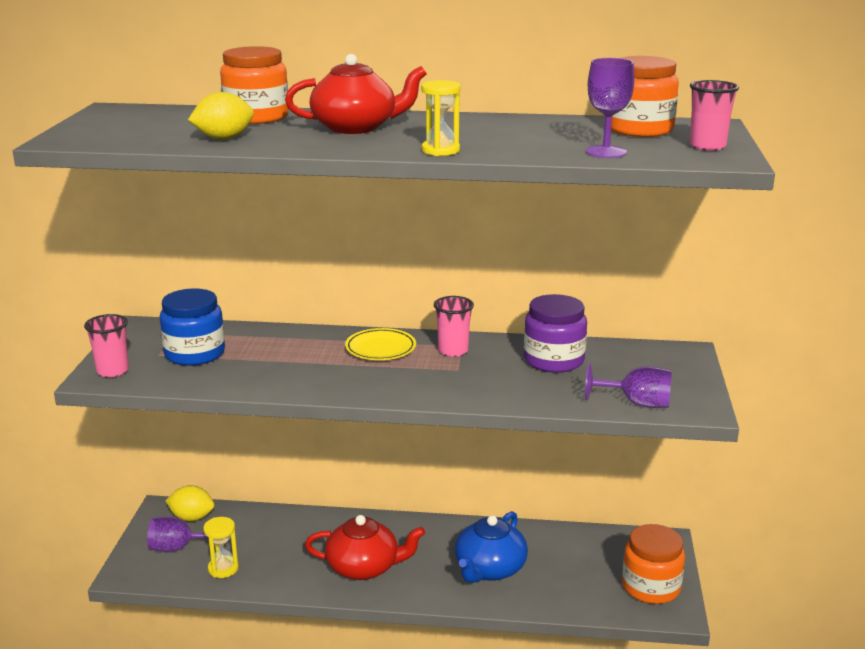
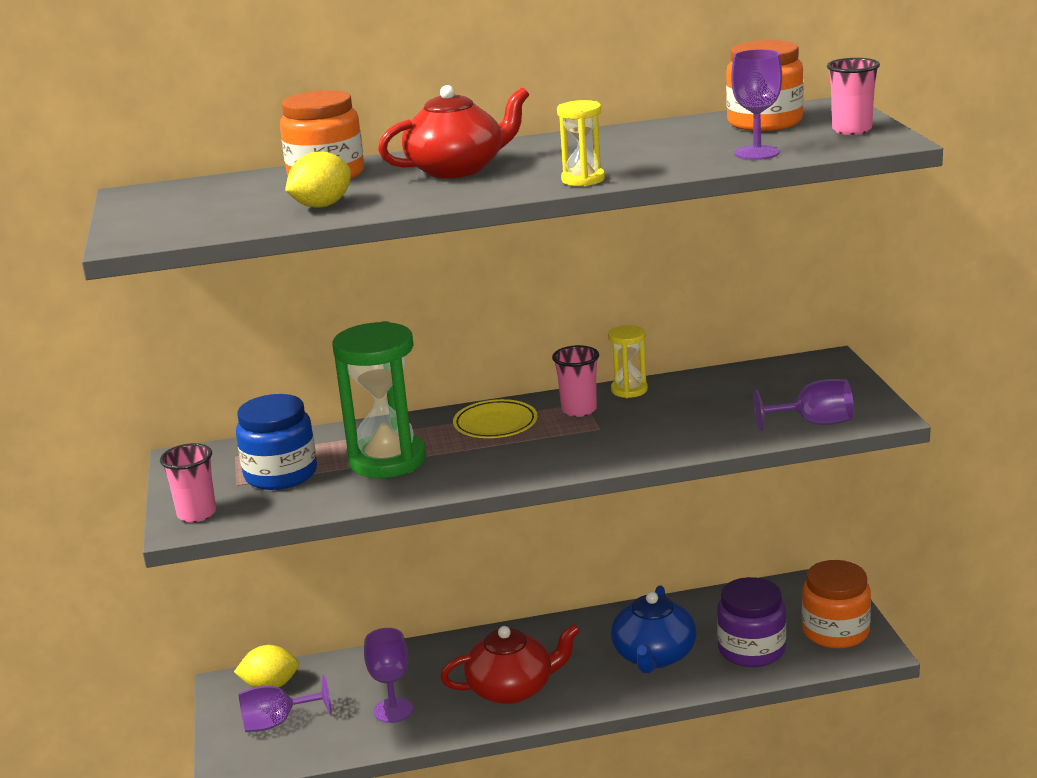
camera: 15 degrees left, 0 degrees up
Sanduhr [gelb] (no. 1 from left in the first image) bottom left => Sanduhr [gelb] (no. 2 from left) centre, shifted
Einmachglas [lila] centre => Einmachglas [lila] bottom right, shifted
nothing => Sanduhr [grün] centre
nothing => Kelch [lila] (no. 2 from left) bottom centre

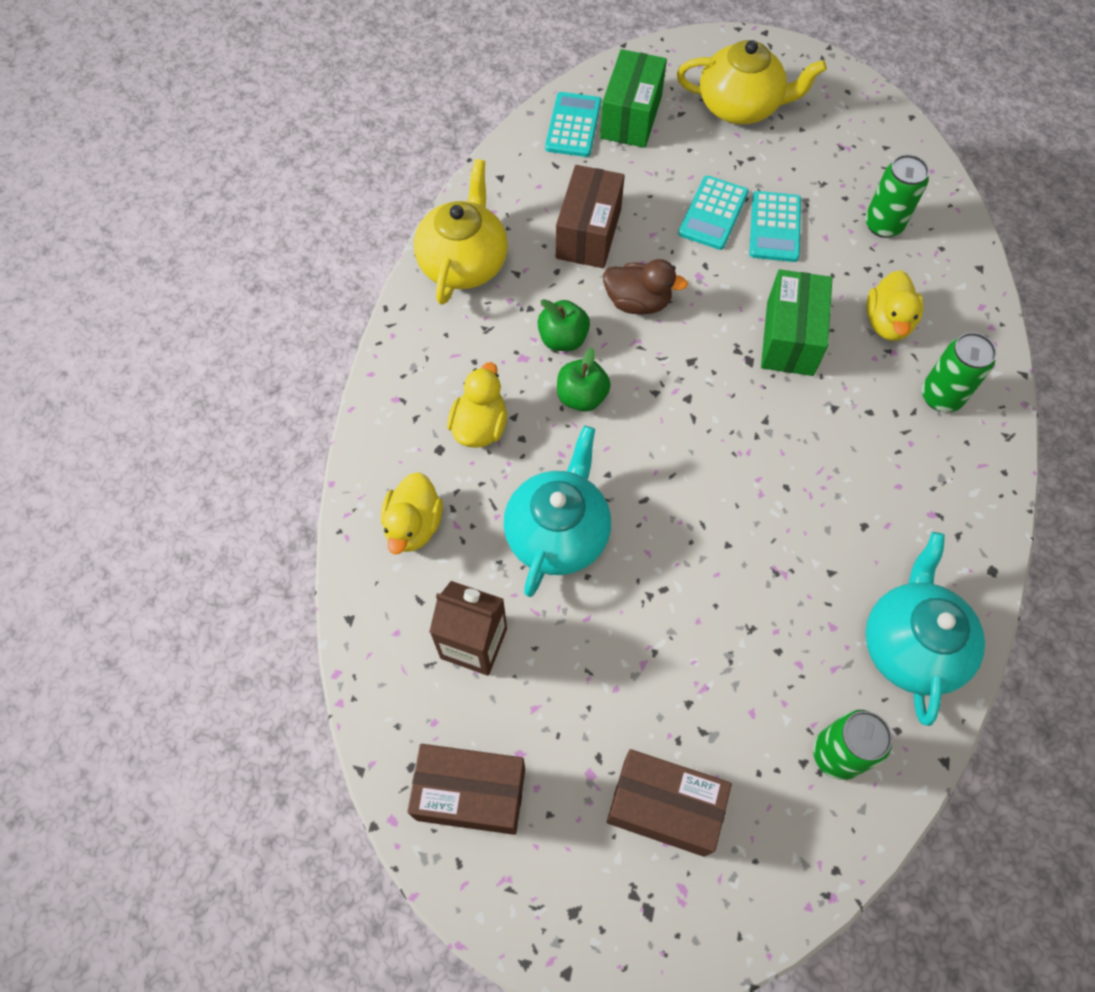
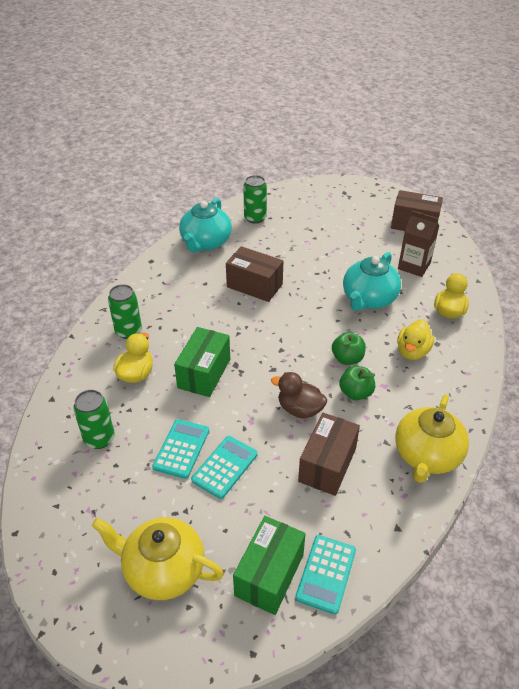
camera: 170 degrees left, 20 degrees down
Schachtel [braun] (no. 3 from left in the first image) bottom centre => Schachtel [braun] (no. 1 from left) centre, shifted

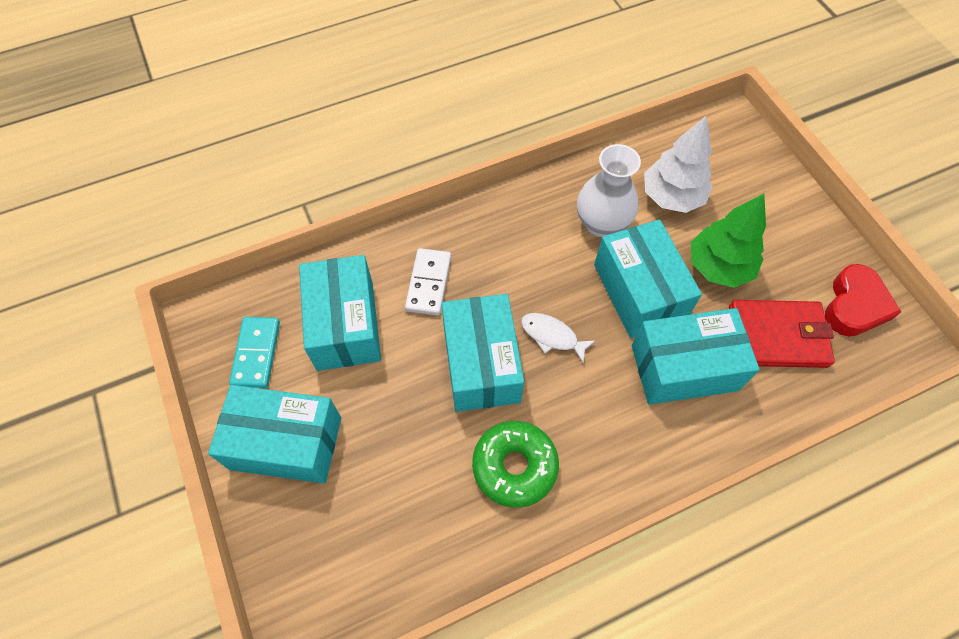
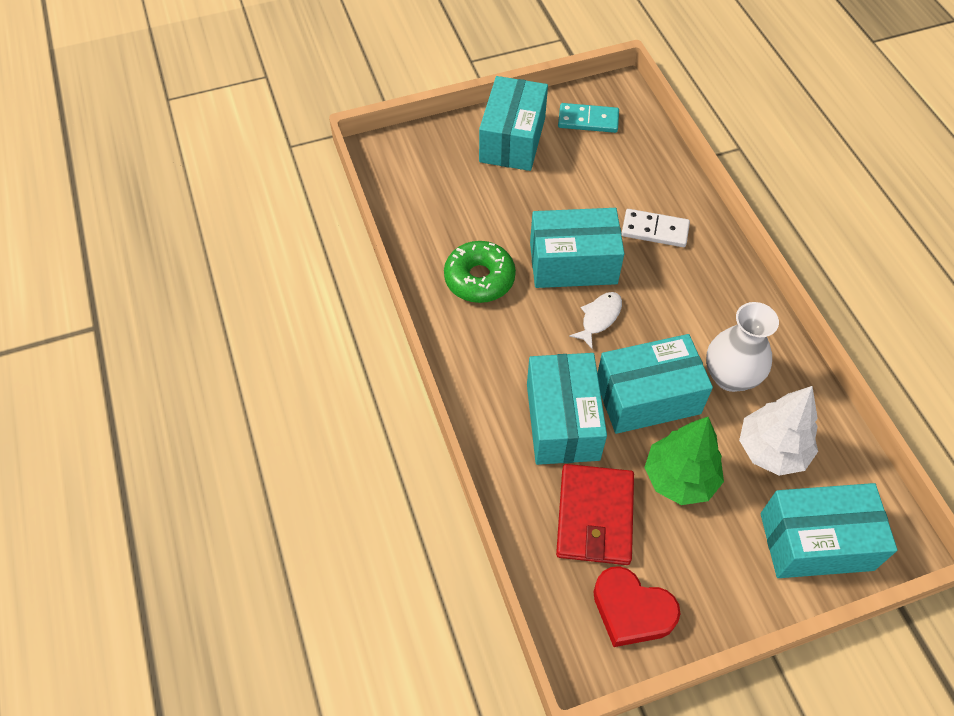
camera: 95 degrees right, 5 degrees down
Schachtel [türkis] (no. 2 from left in the first image) centre => Schachtel [türkis] (no. 5 from left) bottom right, shifted

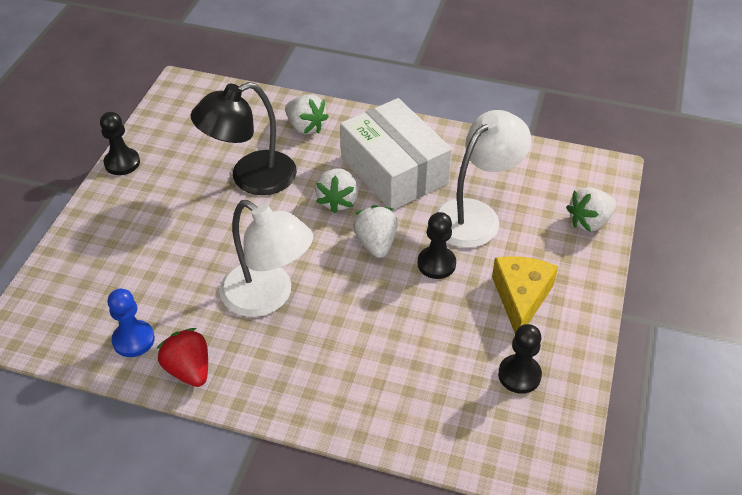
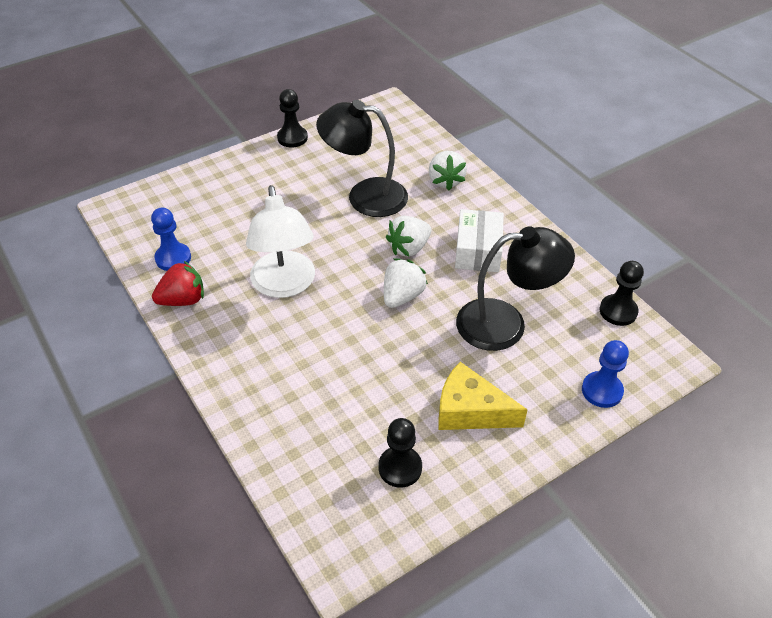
camera: 40 degrees right, 0 degrees up
Erdbeere [rot] bottom left => Erdbeere [rot] middle left, 60 degrees clockwise
Schachtel [weiß] top centre => Schachtel [weiß] centre, x0.62
Bauer [schwarz] (no. 2 from left in the first image) centre => Bauer [schwarz] (no. 3 from left) middle right, shifted
Lampe [weiß] (no. 2 from left) centre => Lampe [schwarz] (no. 2 from left) middle right
Käse [gelb] middle right => Käse [gelb] centre, 120 degrees counterclockwise
Erdbeere [weiß] (no. 4 from left) middle right => Bauer [blau] (no. 2 from left) middle right

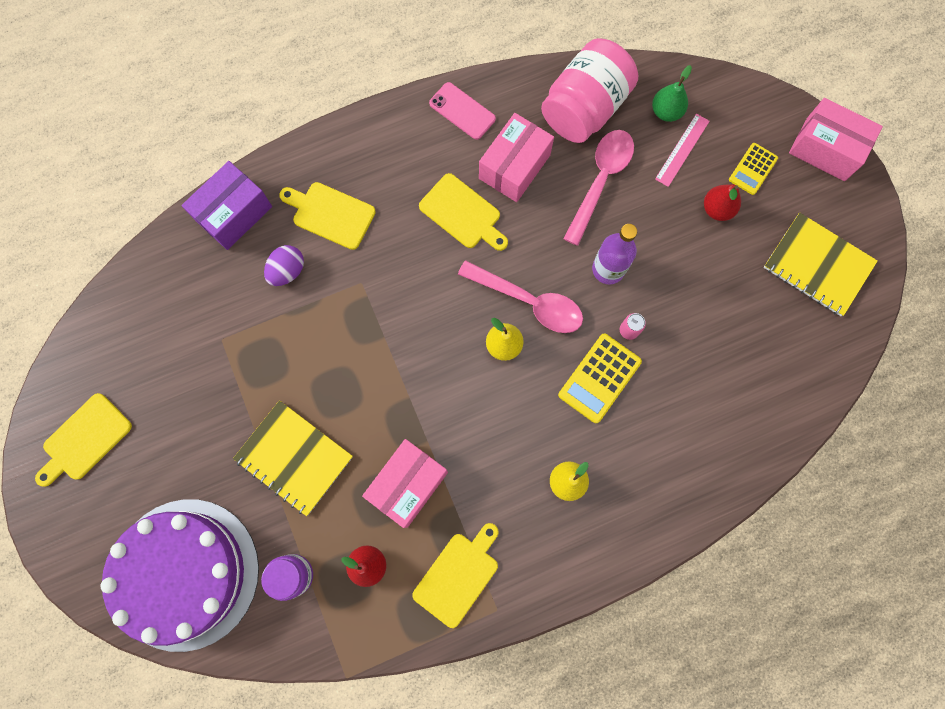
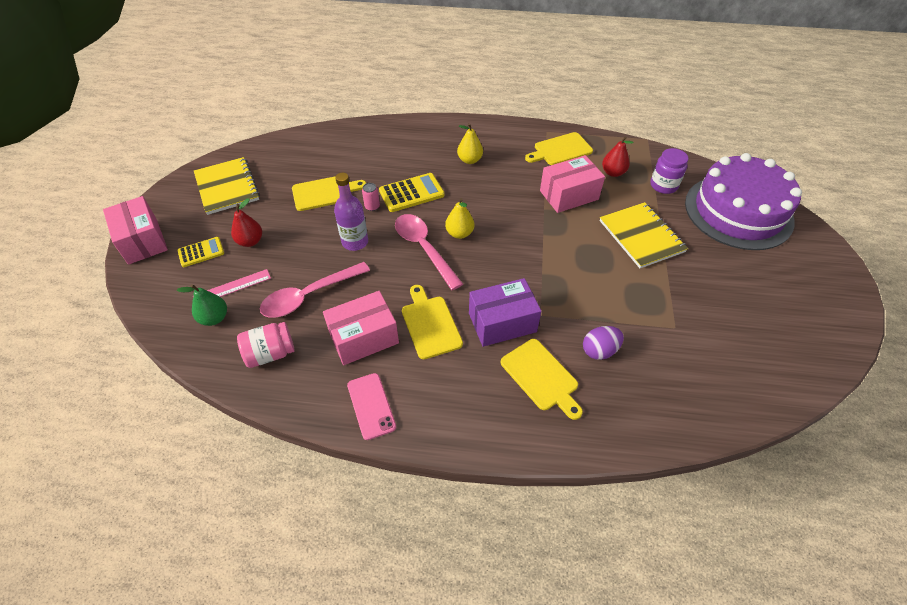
camera: 150 degrees left, 25 degrees down
Schneidebrett [gelb] (no. 1 from left) middle left => Schneidebrett [gelb] (no. 1 from left) top centre, shifted
Schachtel [lila] top left => Schachtel [lila] centre, shifted
Einmachglas [rosa] top centre => Einmachglas [rosa] middle left, x0.58

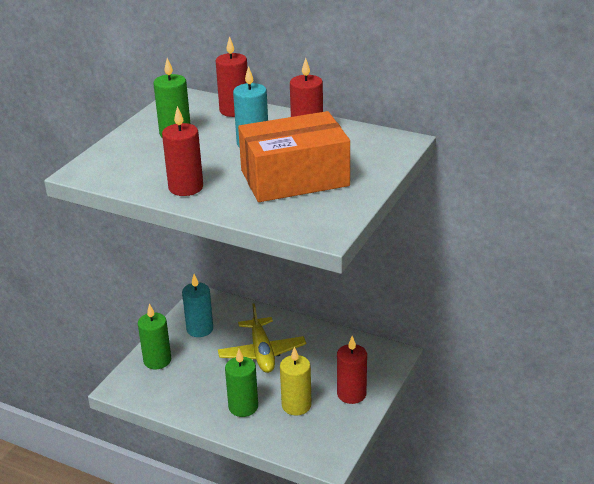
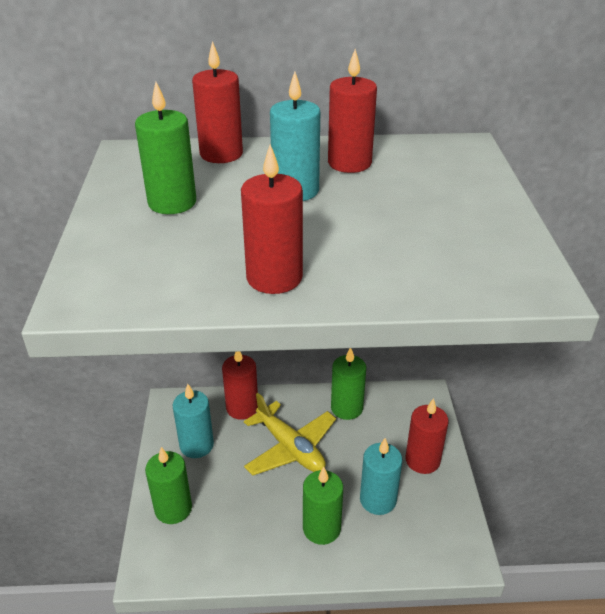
camera: 30 degrees left, 5 degrees up
Schachtel [orange] top centre => nothing
Kerze [gelb] bottom centre => Kerze [türkis] (no. 3 from left) bottom centre
nothing => Kerze [rot] (no. 2 from left) centre
nothing => Kerze [grün] (no. 4 from left) centre

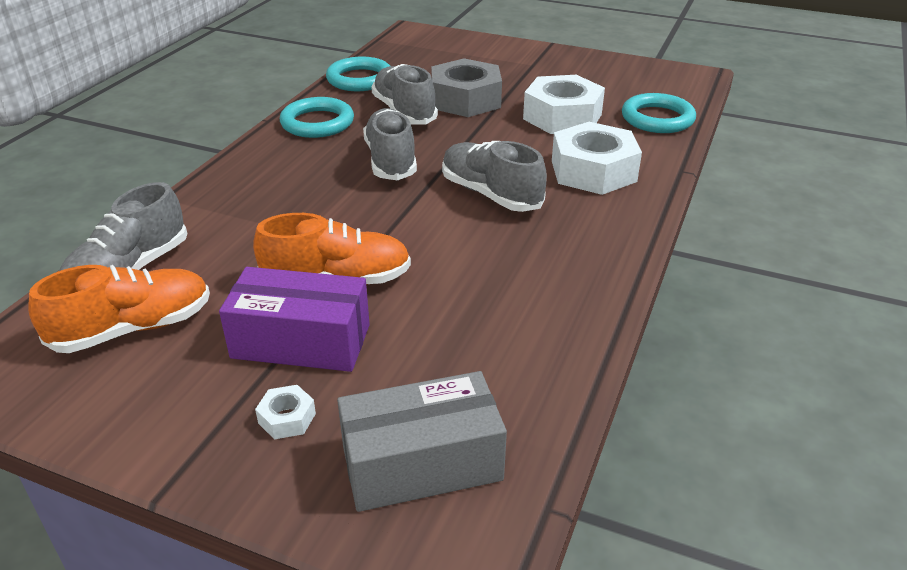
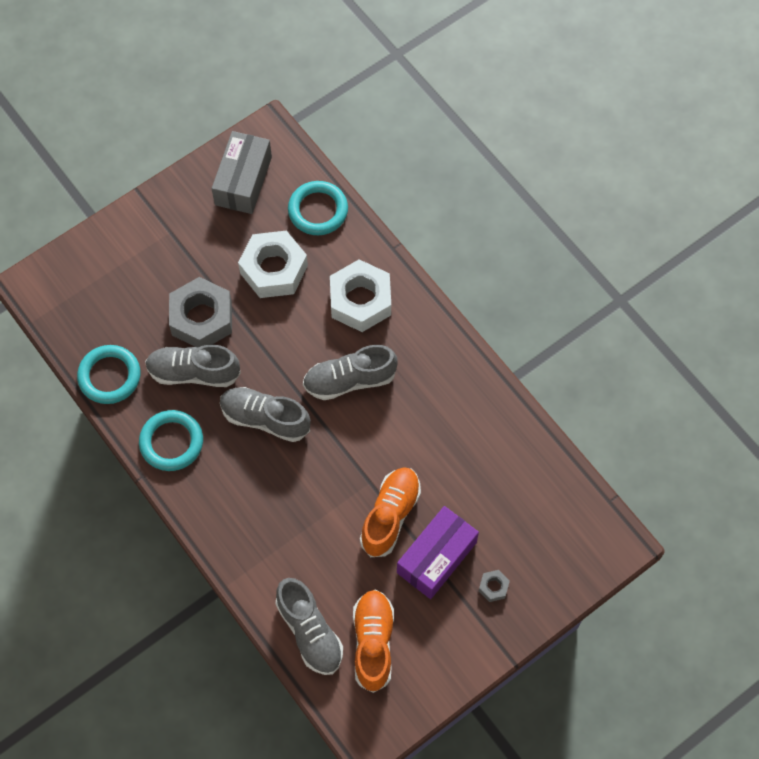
camera: 60 degrees left, 30 degrees up
Sechskantmutter [weiß] (no. 1 from left) bottom left => Sechskantmutter [grau] (no. 2 from left) bottom centre
Schachtel [grau] bottom centre => Schachtel [grau] top left, shifted

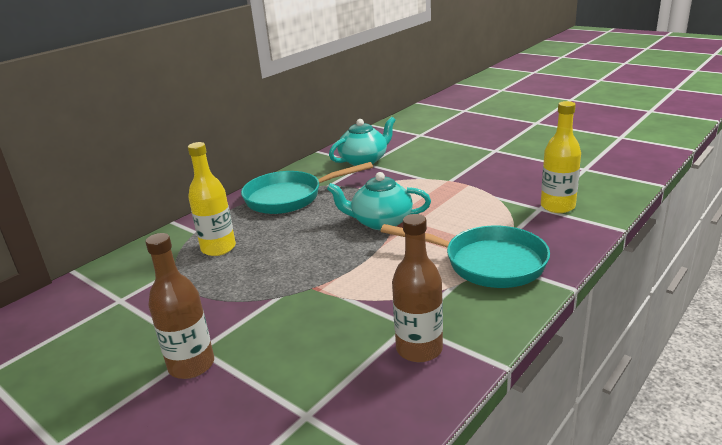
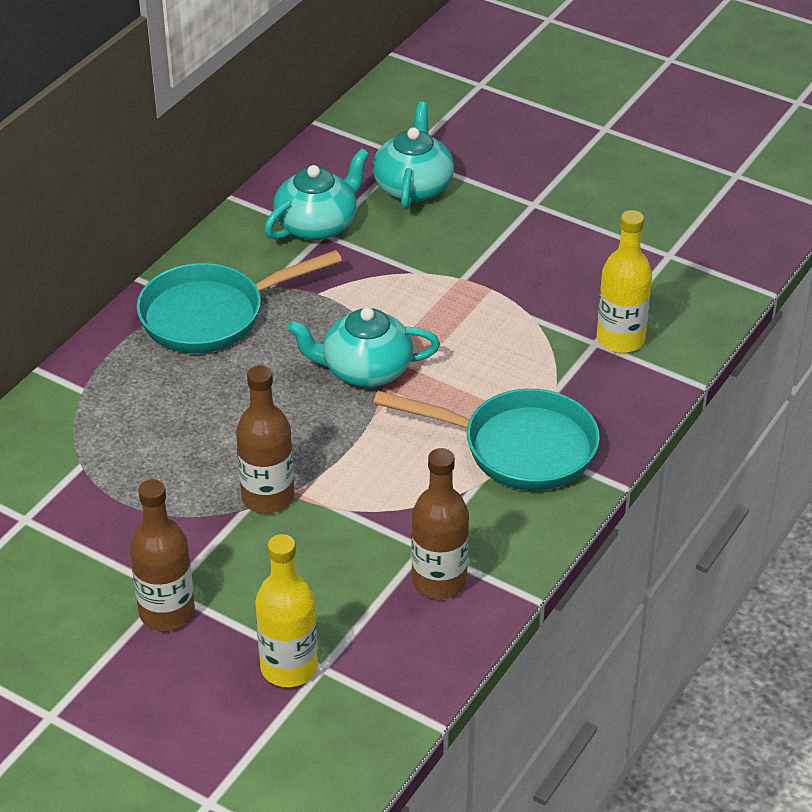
camera: 10 degrees left, 15 degrees up
Flasche [gelb] (no. 1 from left) middle left => Flasche [gelb] (no. 1 from left) bottom centre, shifted
nothing => Flasche [braun] (no. 2 from left) middle left
nothing => Teekanne [türkis] (no. 3 from left) top centre

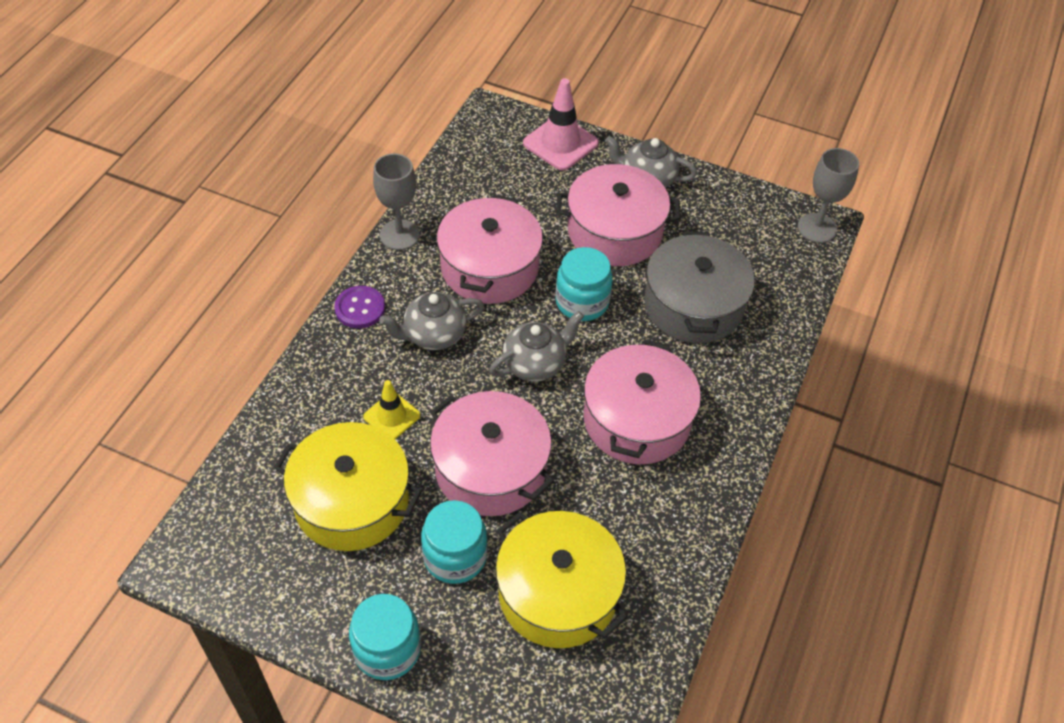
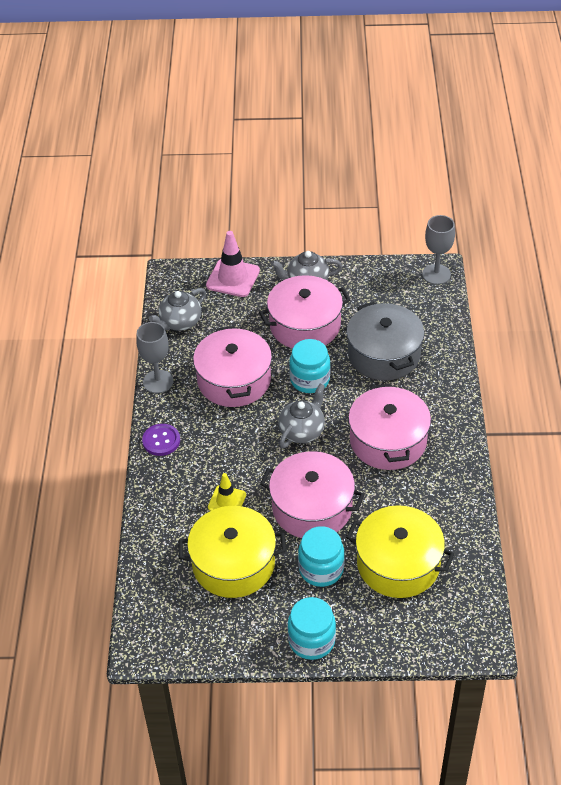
camera: 20 degrees left, 5 degrees down
Teekanne [grau] (no. 1 from left) centre => Teekanne [grau] (no. 1 from left) middle left, shifted

